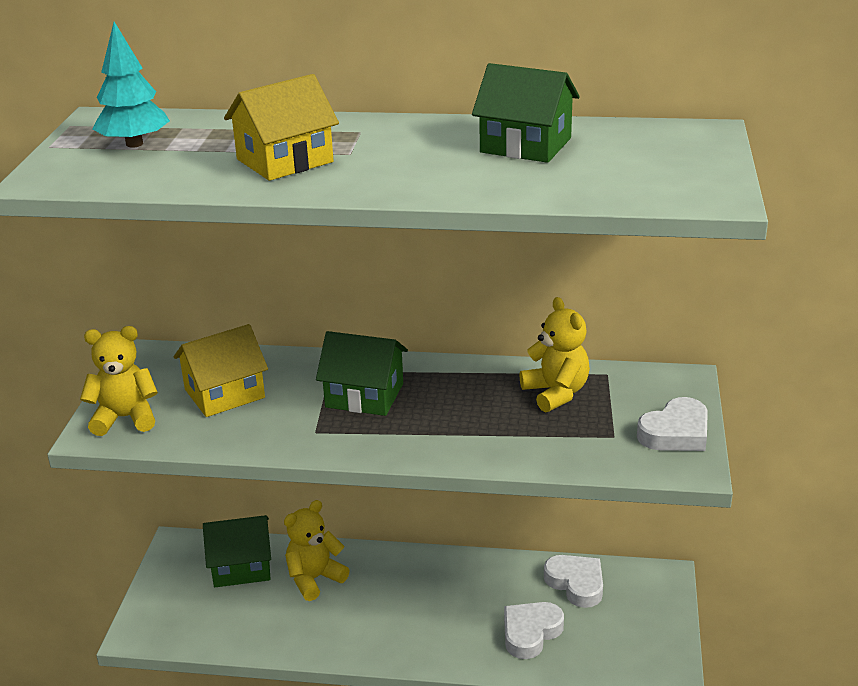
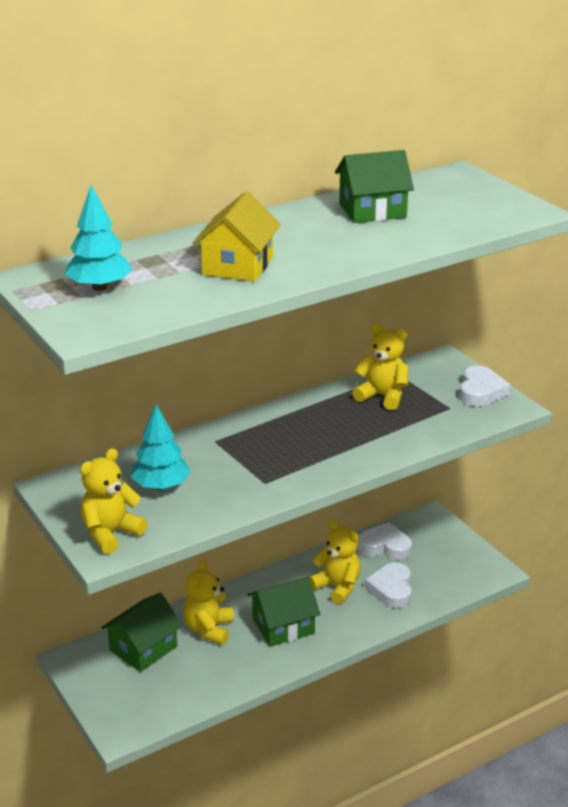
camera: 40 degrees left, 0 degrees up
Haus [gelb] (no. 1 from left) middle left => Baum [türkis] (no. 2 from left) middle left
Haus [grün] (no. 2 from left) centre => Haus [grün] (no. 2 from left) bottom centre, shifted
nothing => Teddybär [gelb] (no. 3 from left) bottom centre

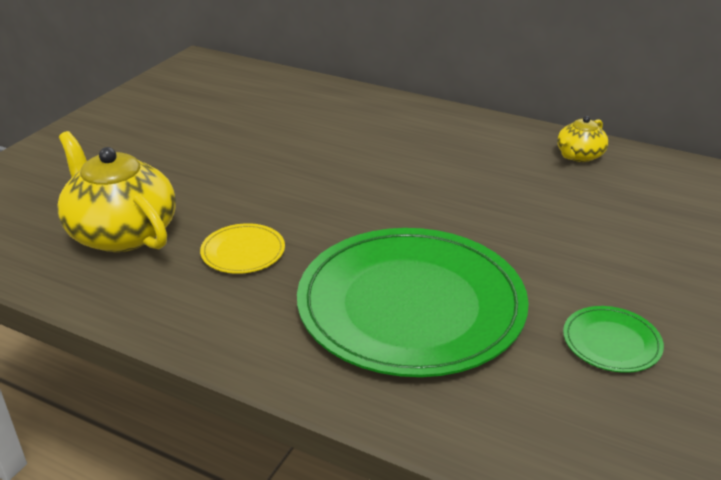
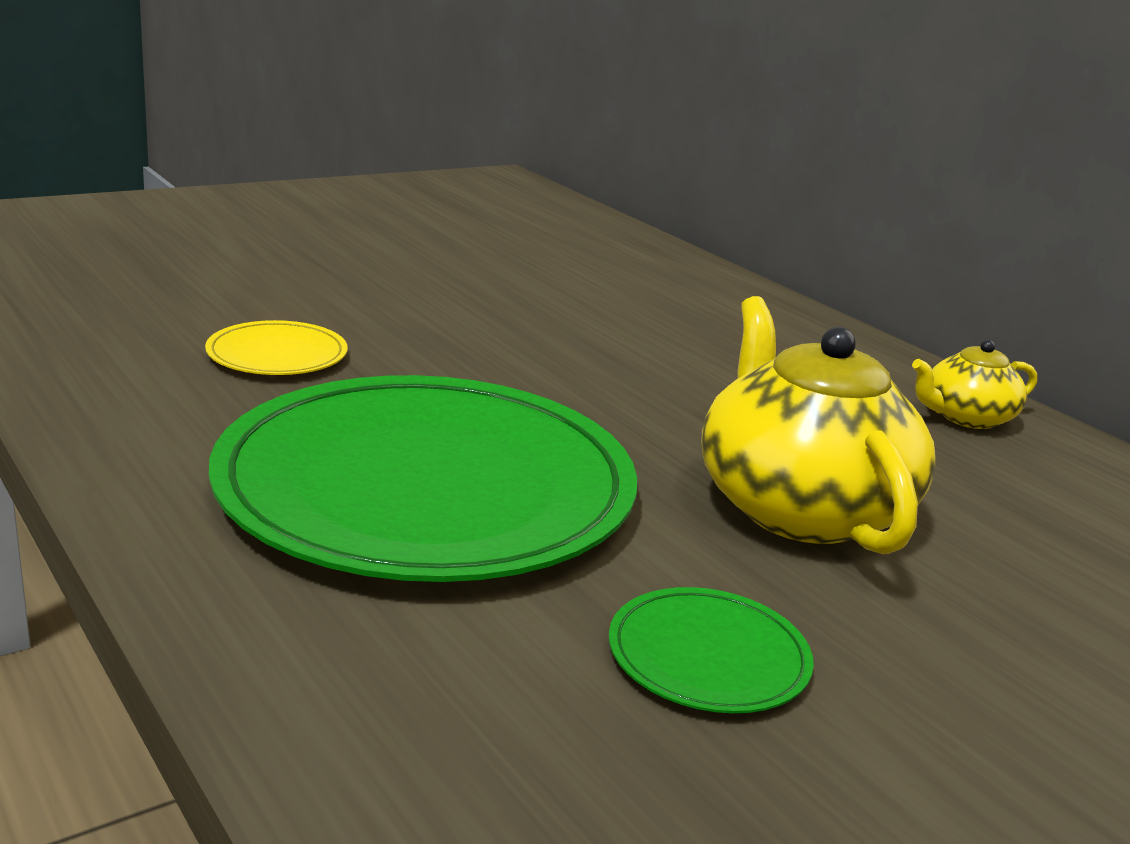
camera: 25 degrees right, 10 degrees down
Teekanne [gelb] (no. 1 from left) middle left => Teekanne [gelb] (no. 1 from left) middle right, shifted

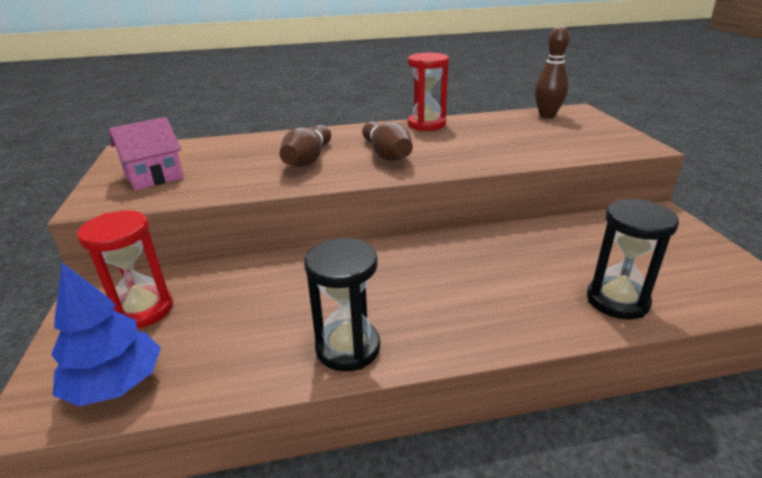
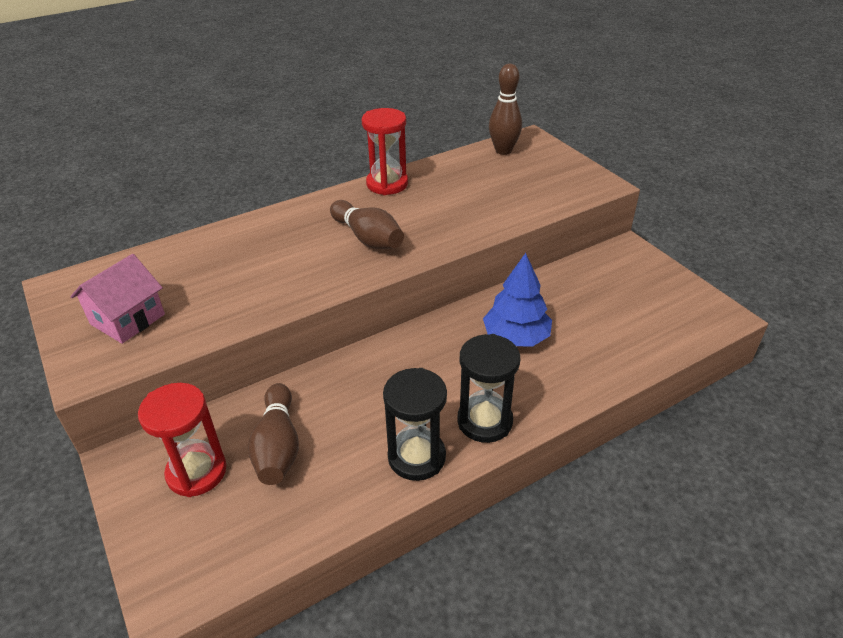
camera: 20 degrees left, 10 degrees up
Baum [blau] bottom left => Baum [blau] centre, shifted
Bowlingkegel [braun] (no. 1 from left) top centre => Bowlingkegel [braun] (no. 1 from left) bottom left, shifted
Sanduhr [schwarz] (no. 2 from left) middle right => Sanduhr [schwarz] (no. 2 from left) centre, shifted

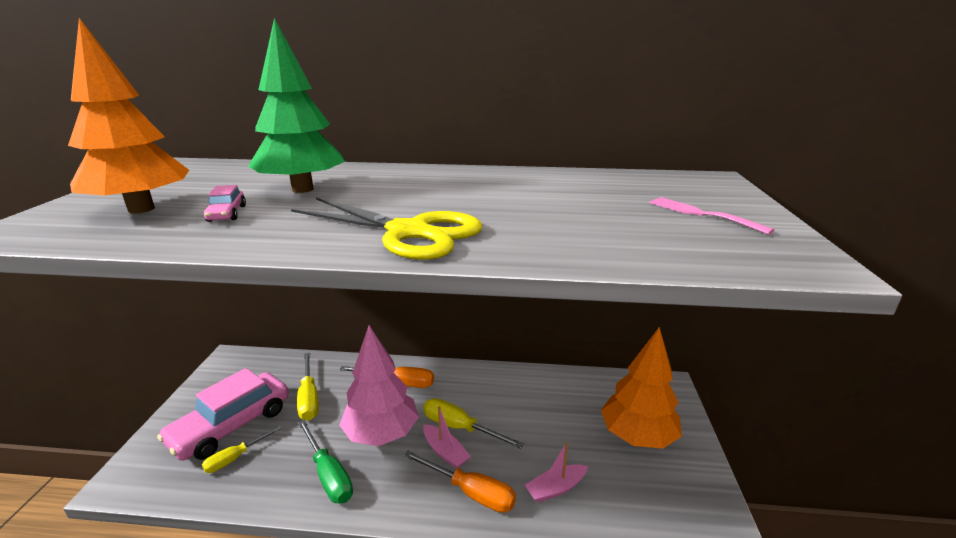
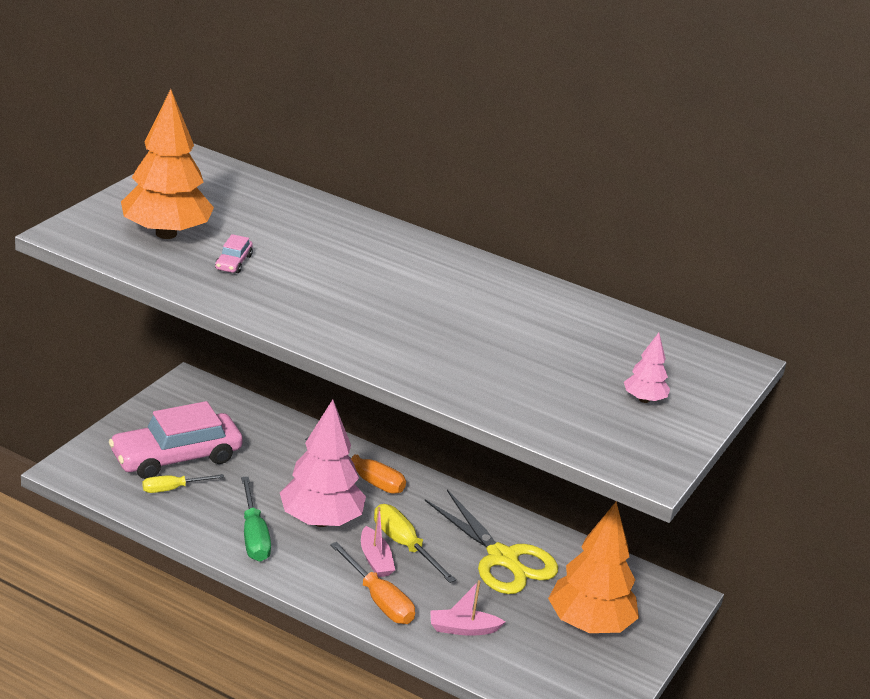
camera: 20 degrees right, 5 degrees up
Baum [grün] top left => nothing
Schere [gelb] centre => Schere [gelb] bottom centre, shifted
Schraubenzieher [gelb] (no. 2 from left) bottom left => nothing
Gabel [rosa] middle right => Baum [rosa] (no. 2 from left) middle right

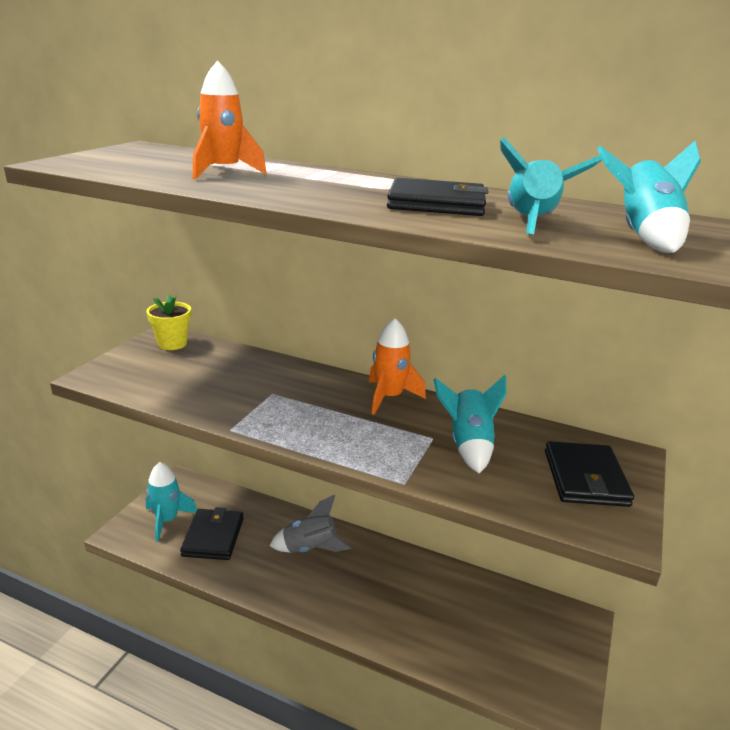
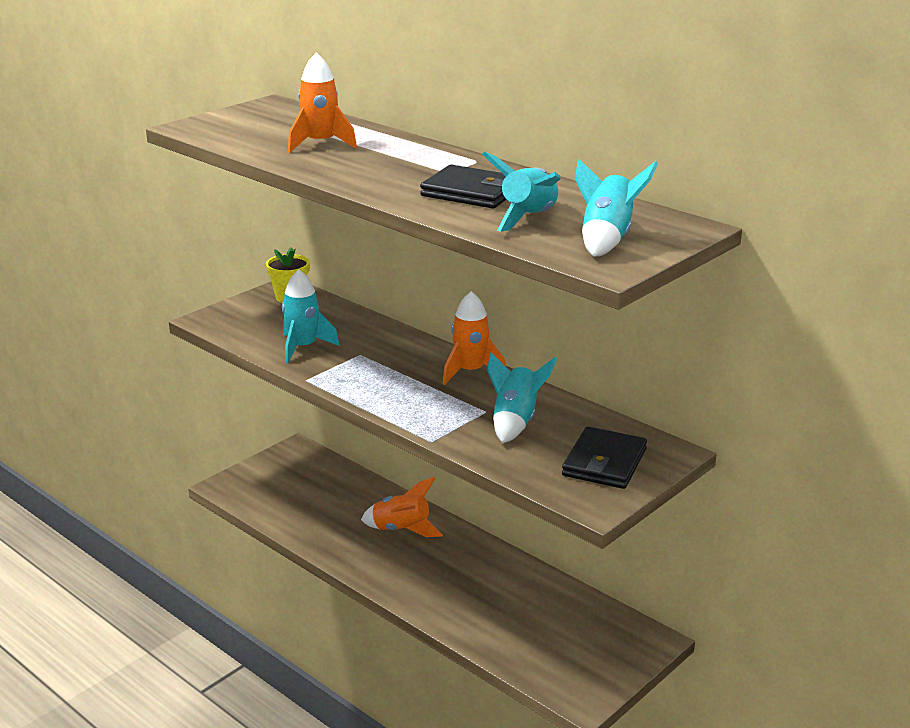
camera: 20 degrees right, 0 degrees up
Rakete [türkis] (no. 1 from left) bottom left => Rakete [türkis] (no. 1 from left) centre, shifted
Geldbörse [schwarz] (no. 1 from left) bottom left => nothing
Rakete [grau] bottom centre => Rakete [orange] (no. 2 from left) bottom centre

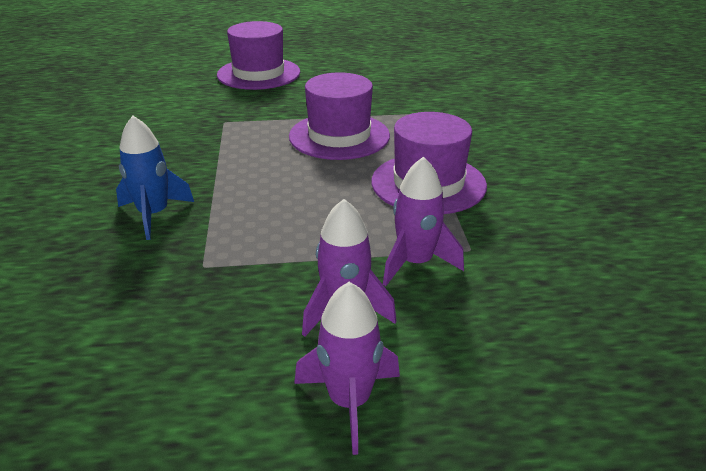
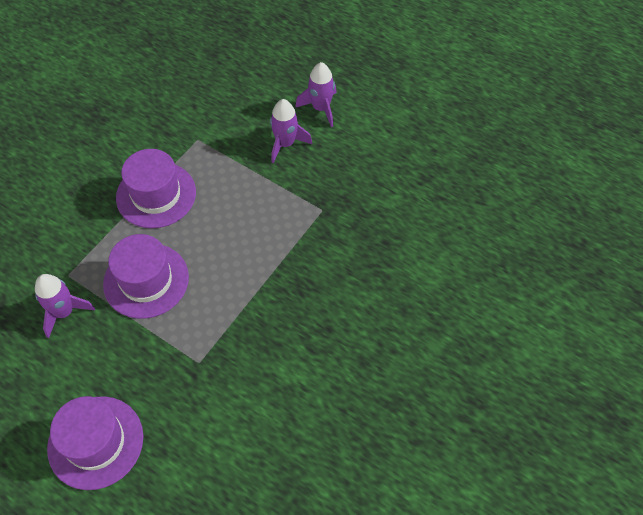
camera: 140 degrees left, 25 degrees up
Rakete [blau] middle left => nothing
Rakete [lila] (no. 3 from left in the first image) centre => Rakete [lila] (no. 1 from left) middle left, shifted

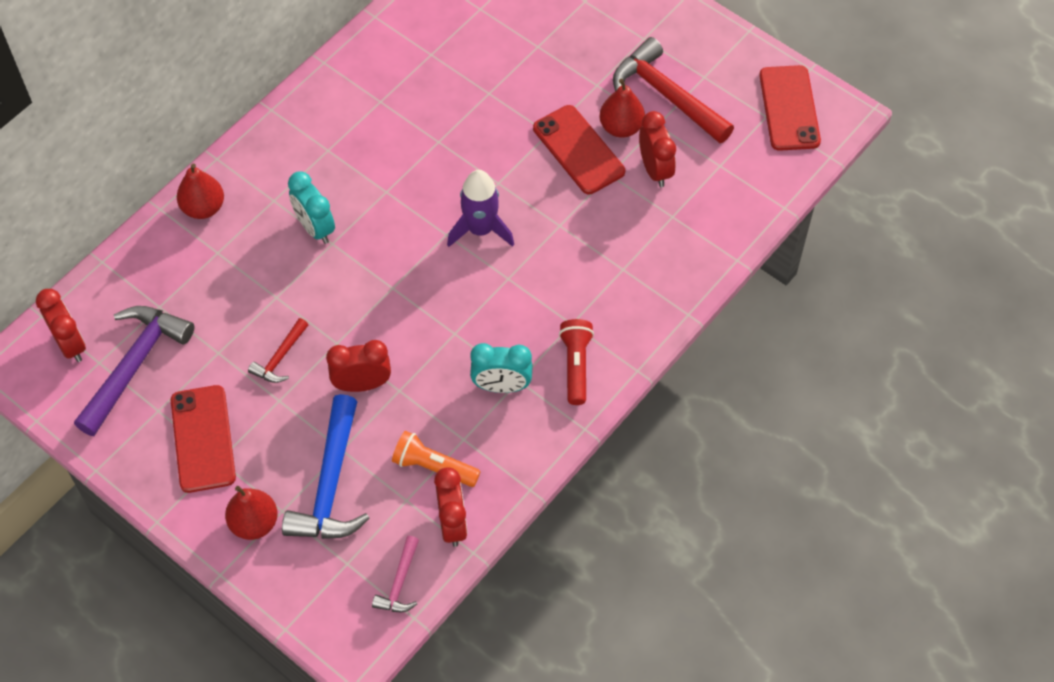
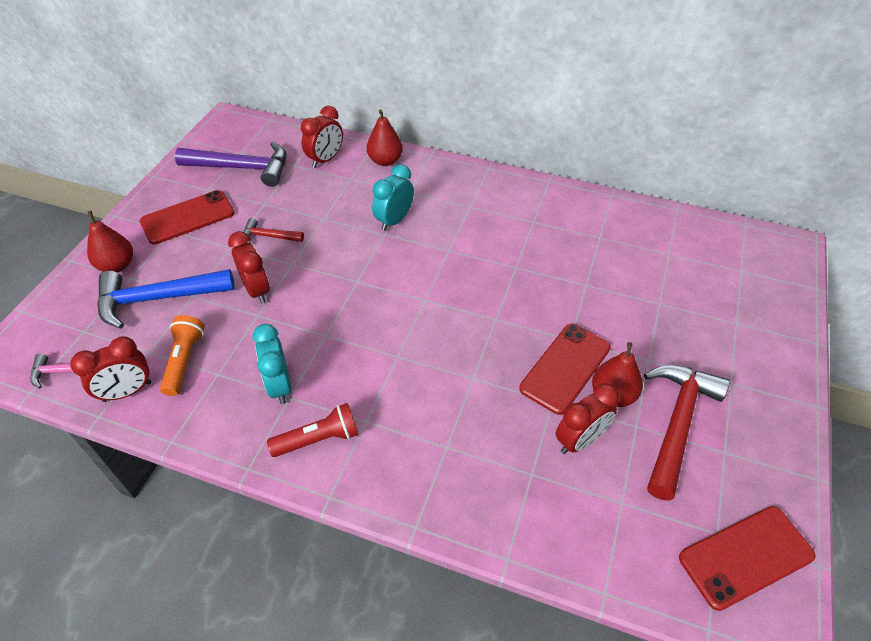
camera: 70 degrees right, 10 degrees down
Wecker [rot] (no. 1 from left in the first image) middle left => Wecker [rot] (no. 3 from left) top centre, shifted
Rakete [lila] top centre => nothing

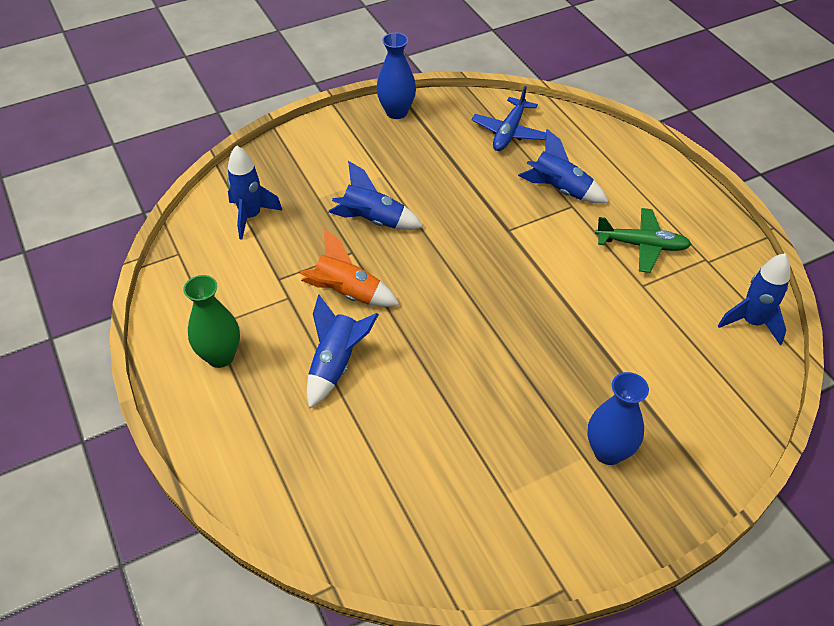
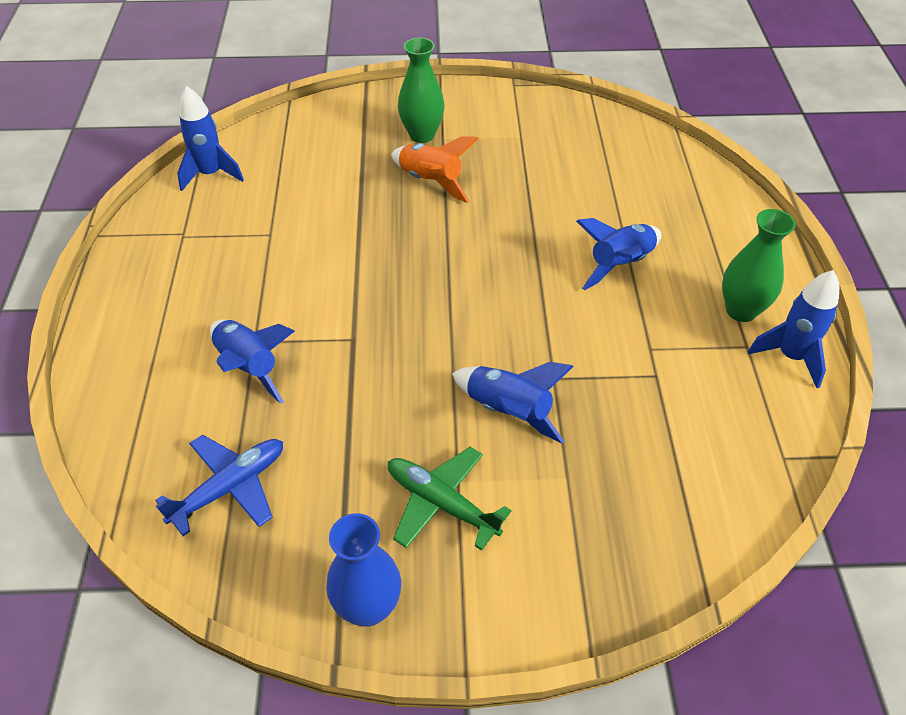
camera: 155 degrees left, 0 degrees up
Rakete [blau] (no. 1 from left in the first image) top left => Rakete [blau] (no. 5 from left) middle right, shifted
Rakete [orange] centre => Rakete [orange] top centre, shifted
Vase [blau] (no. 2 from left) bottom right => Vase [grün] (no. 1 from left) top centre
Flugzeug [grün] middle right => Flugzeug [grün] bottom centre, shifted

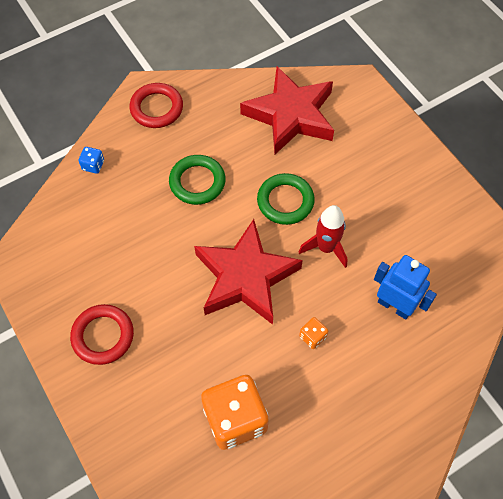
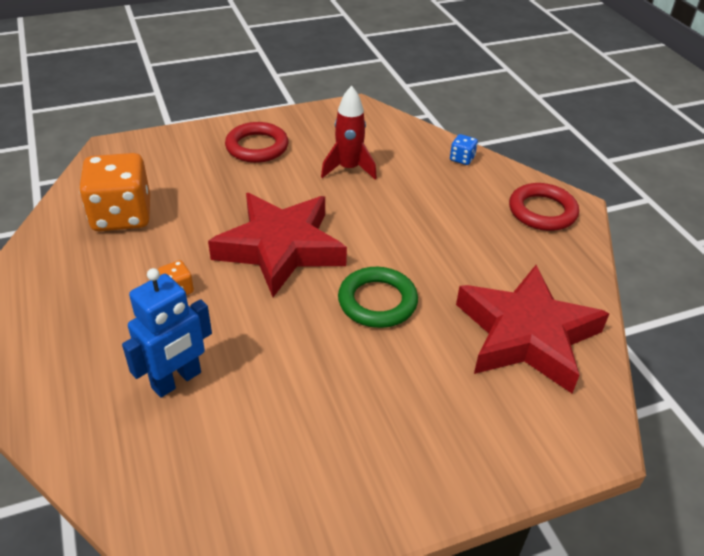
camera: 100 degrees right, 20 degrees down
Ring [grün] (no. 1 from left) centre => nothing
Rakete [rot] centre => Rakete [rot] top centre, shifted

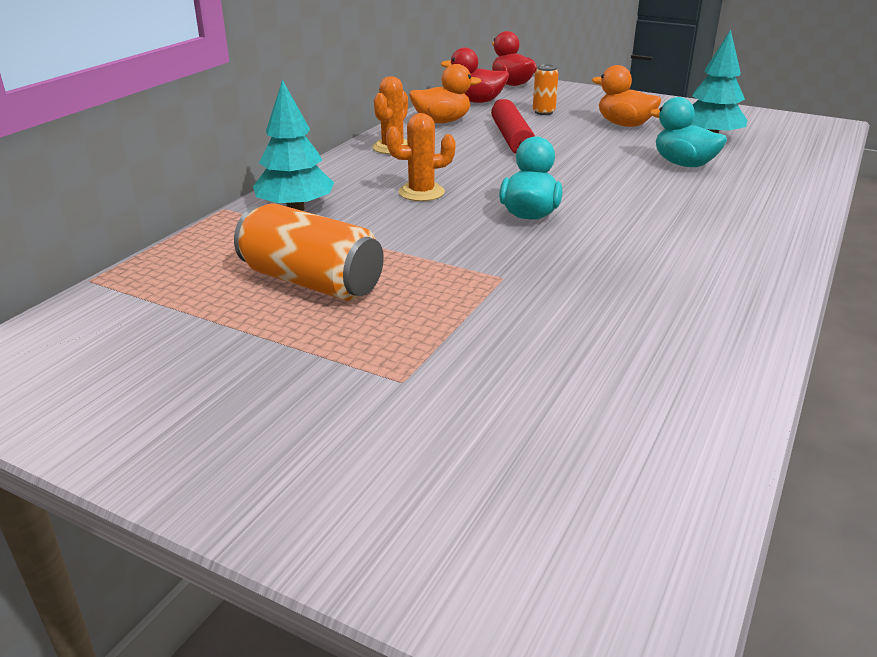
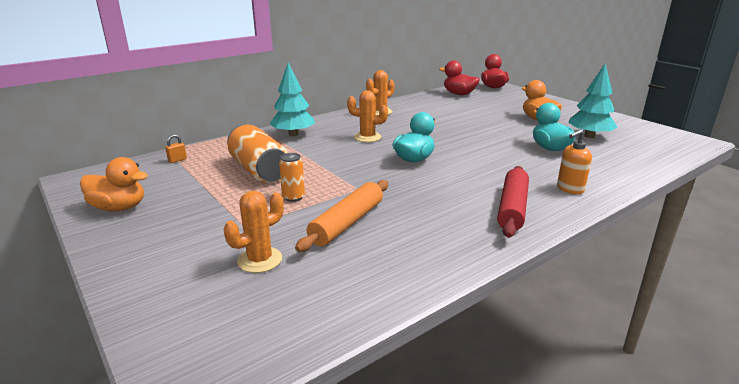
camera: 25 degrees right, 5 degrees down
Ente [orange] (no. 1 from left) top centre => Ente [orange] (no. 1 from left) middle left, shifted
Nudelholz [rot] top centre => Nudelholz [rot] middle right, shifted
Dose [orange] (no. 2 from left) top centre => Dose [orange] (no. 2 from left) centre, shifted
nothing => Vorhängeschloss [orange] middle left
nothing => Kaktus [orange] (no. 1 from left) centre
nothing => Nudelholz [orange] centre
nothing => Seifenspender [orange] middle right

